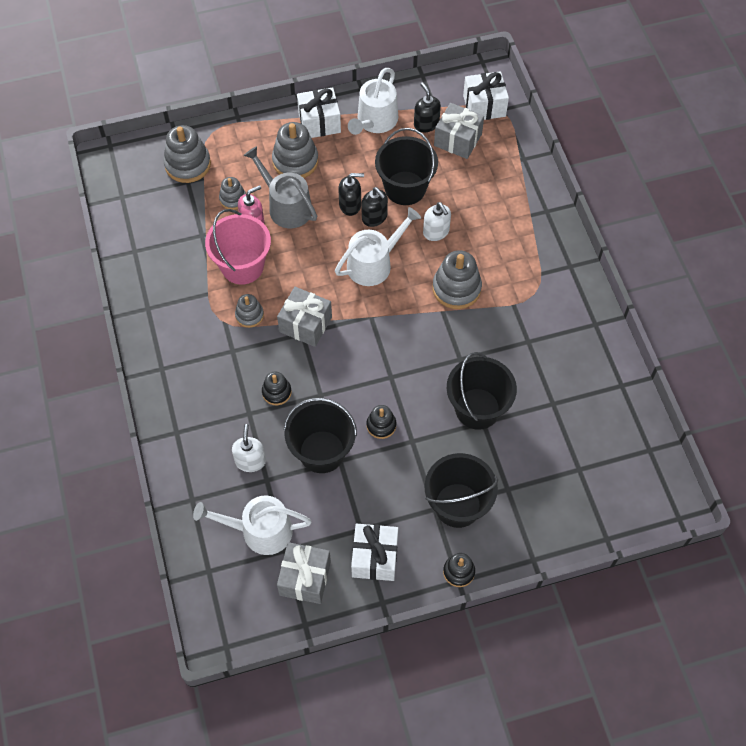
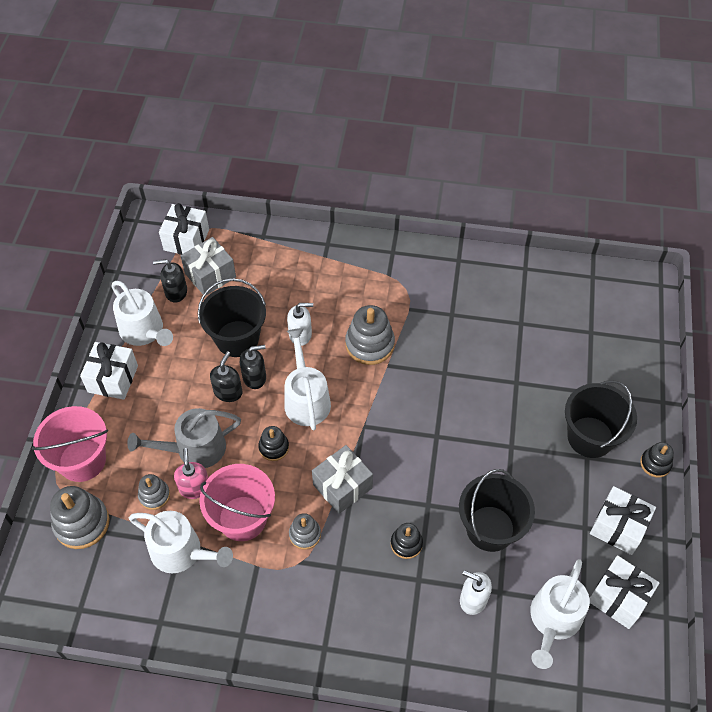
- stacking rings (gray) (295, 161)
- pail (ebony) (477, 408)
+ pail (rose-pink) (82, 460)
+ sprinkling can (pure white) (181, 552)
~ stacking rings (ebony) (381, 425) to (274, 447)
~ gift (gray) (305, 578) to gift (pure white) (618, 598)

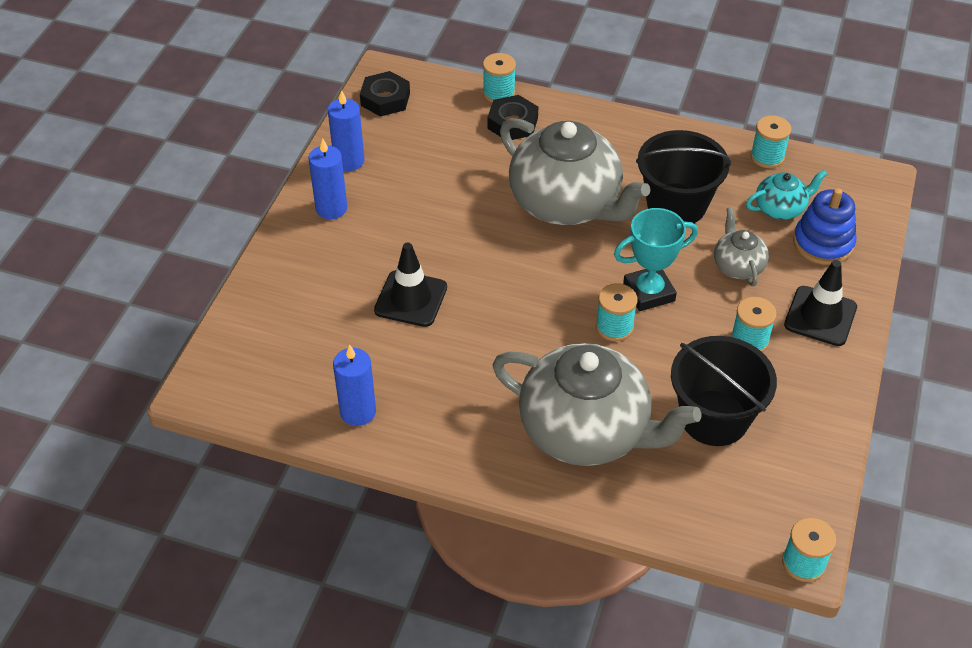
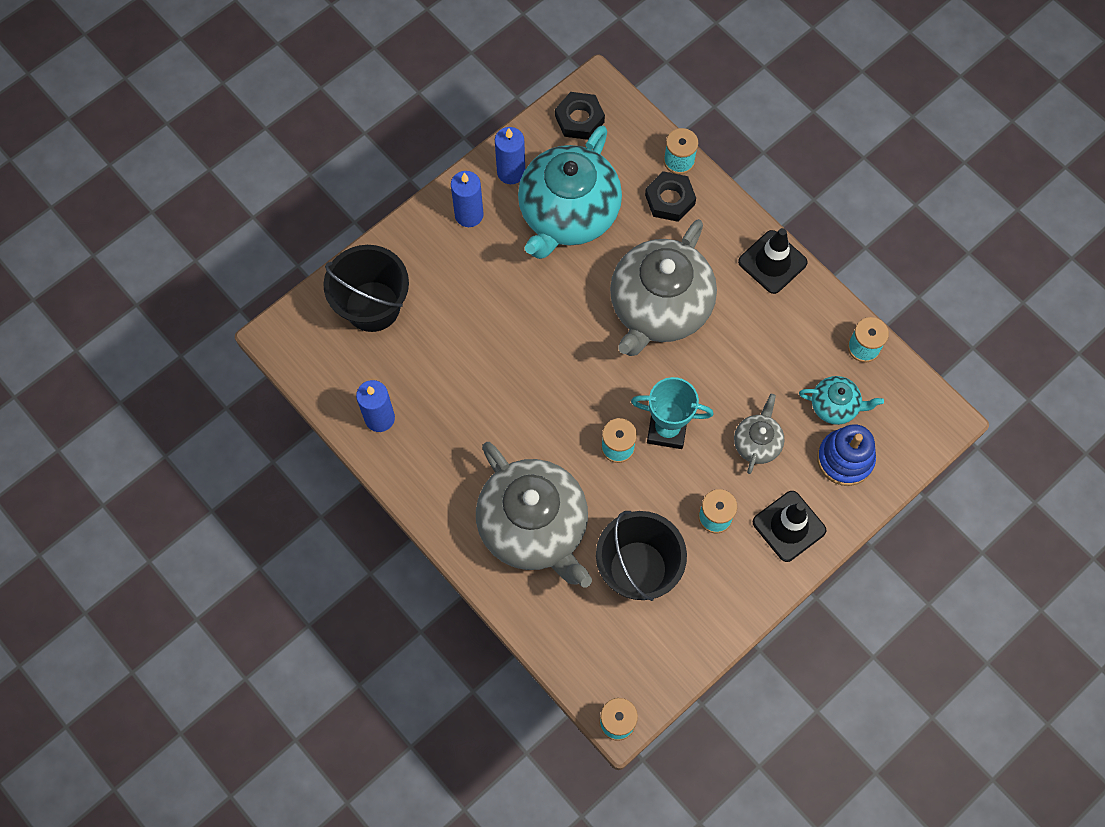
+ china teapot (turquoise) (568, 214)
~ road cone (ebony) (411, 299) to (772, 262)
~ pail (ebony) (676, 204) to (372, 306)
~ china teapot (gray) (566, 204) = (659, 307) 45 degrees clockwise

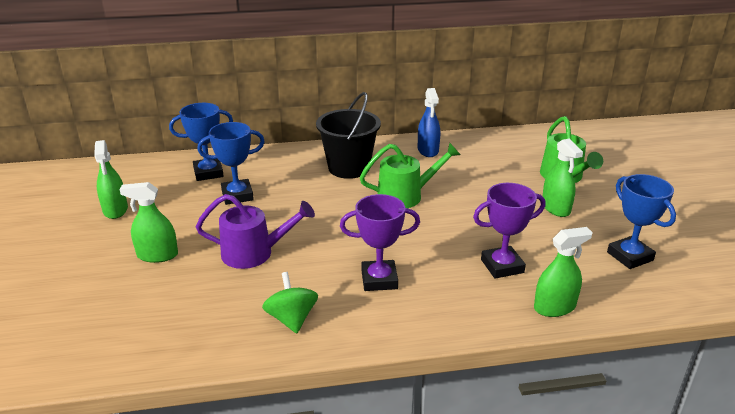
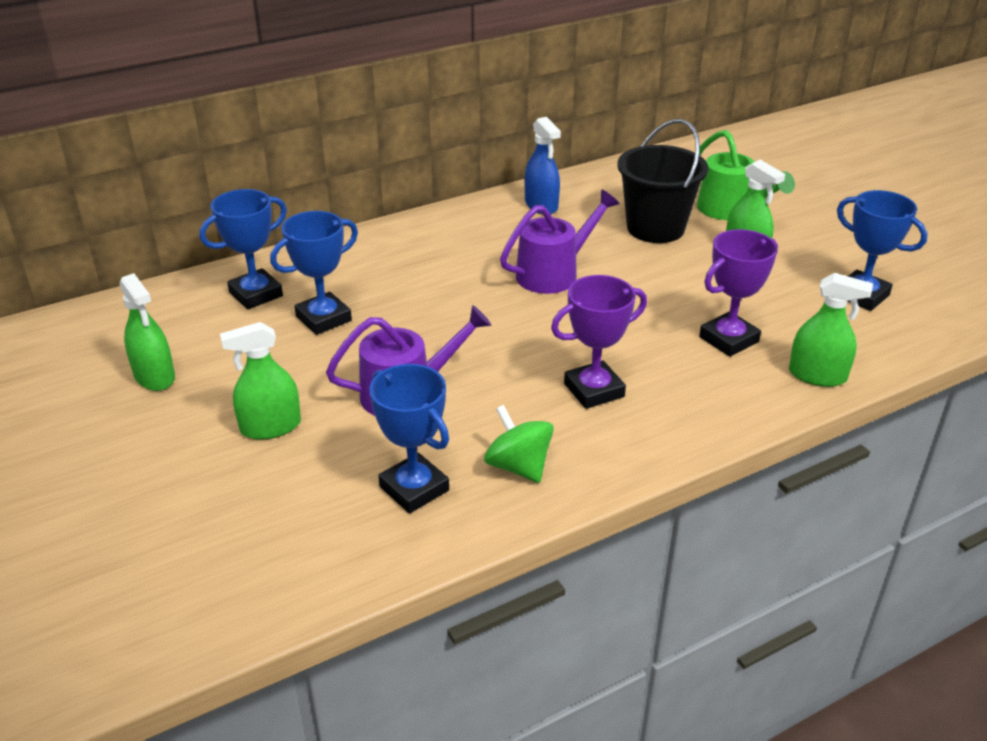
+ award cup (blue) (414, 488)
~ pail (ebony) (349, 168) to (655, 228)
~ sprinkling can (leaf-green) (406, 196) to sprinkling can (purple) (554, 273)
~ spray cleaner (leaf-green) (554, 307) = (817, 375) 60 degrees clockwise

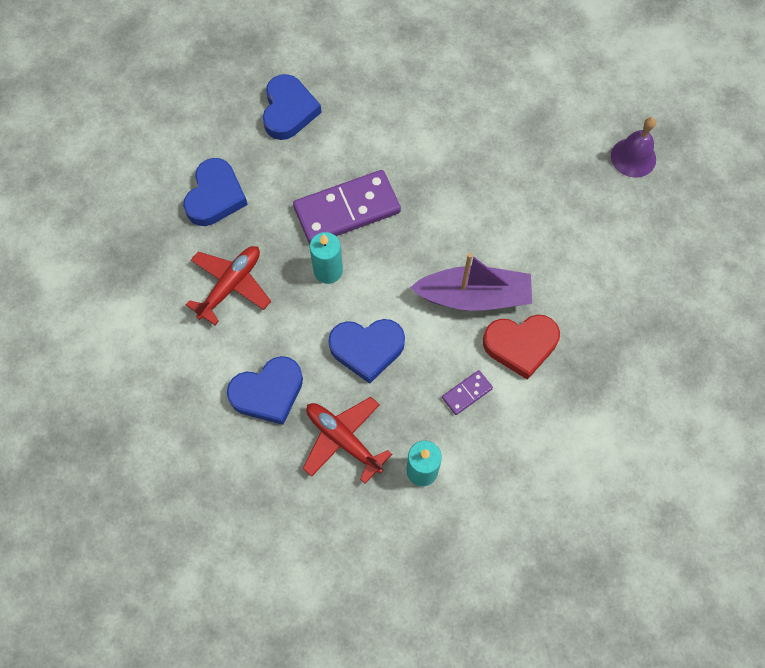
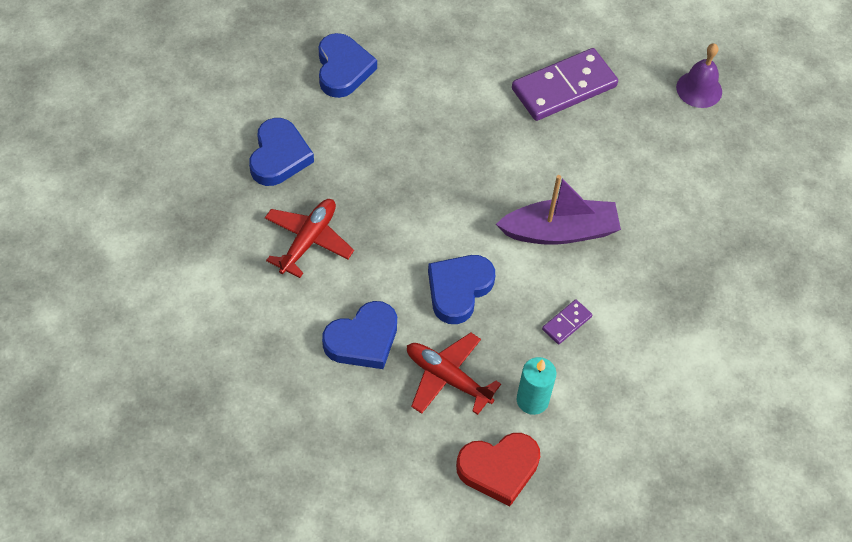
- candle (turquoise) (328, 271)
~ domino piece (purple) (347, 209) to (564, 87)
~ love heart (crimson) (521, 345) to (499, 469)
~ love heart (blue) (367, 349) = (458, 290) 135 degrees clockwise

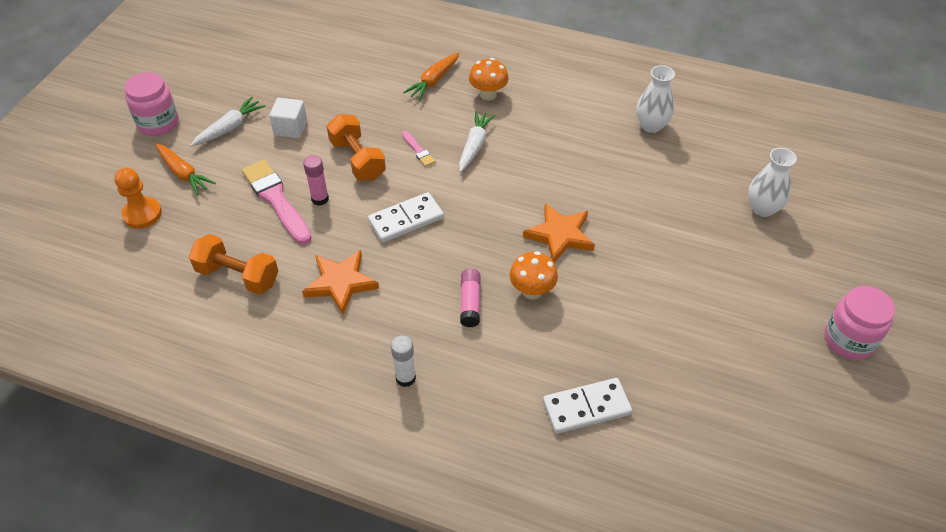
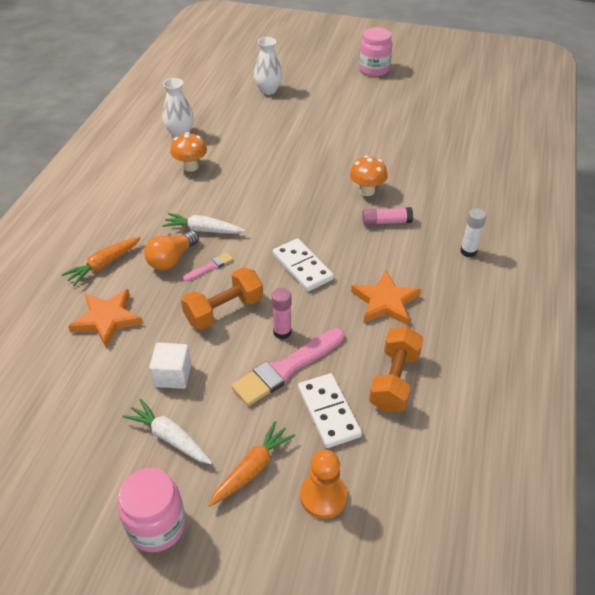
+ bulb (orange-coloured) (172, 259)
~ mushroom (orange-coloured) (488, 94) to (190, 167)
~ five-pointed star (orange-coloured) (560, 235) to (107, 319)
~ domino piece (pure white) (586, 408) to (329, 412)
~ carrot (orange-coloured) (433, 81) = (104, 265) 105 degrees clockwise

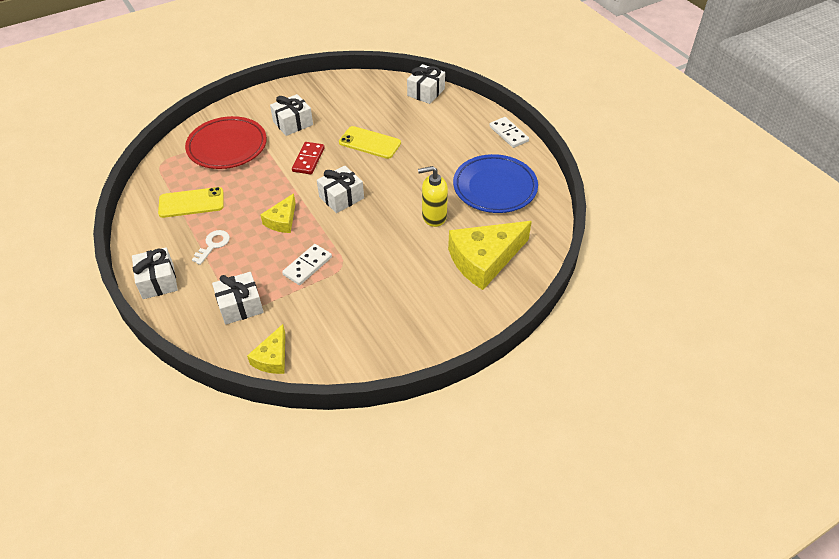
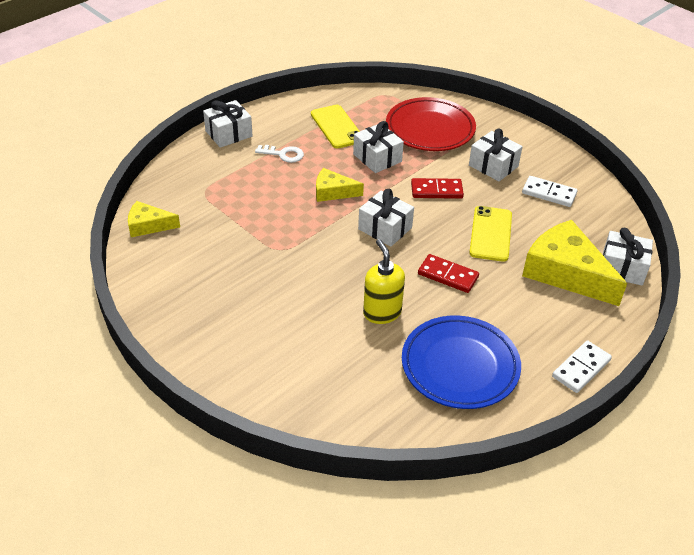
+ domino piece (crimson) (448, 275)
~ gift (pure white) (240, 306) to (377, 158)
~ domino piece (pure white) (307, 266) to (549, 193)
~ cheese (yellow) (484, 260) to (565, 272)

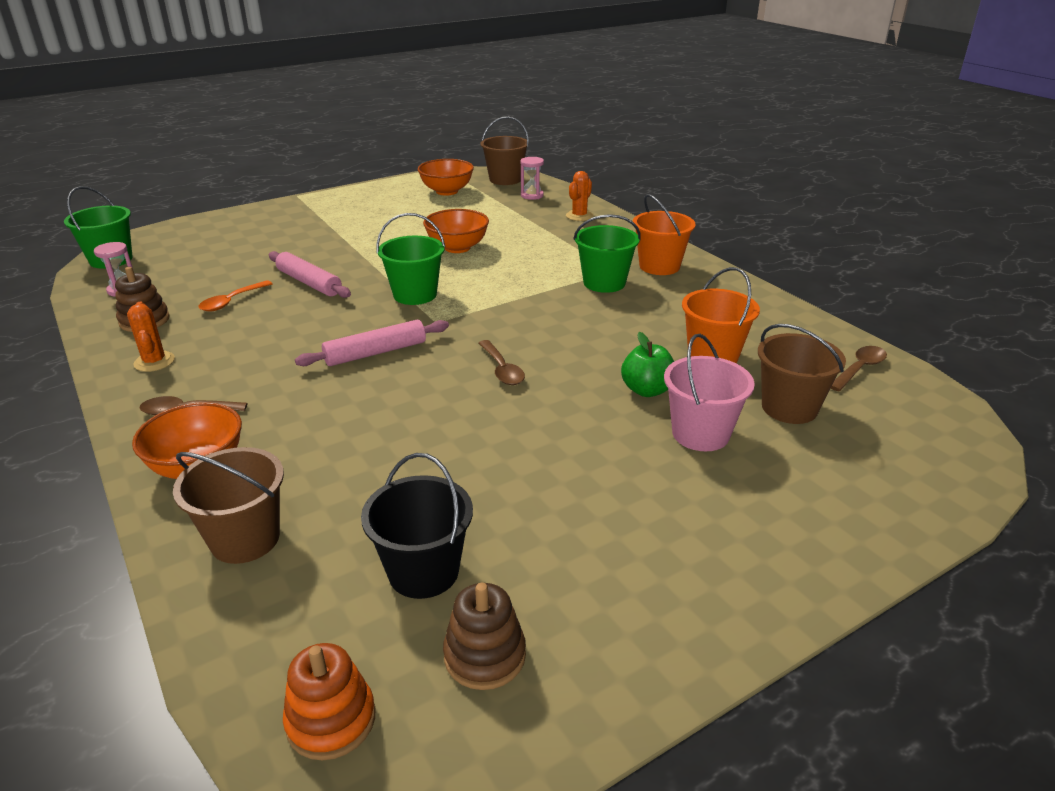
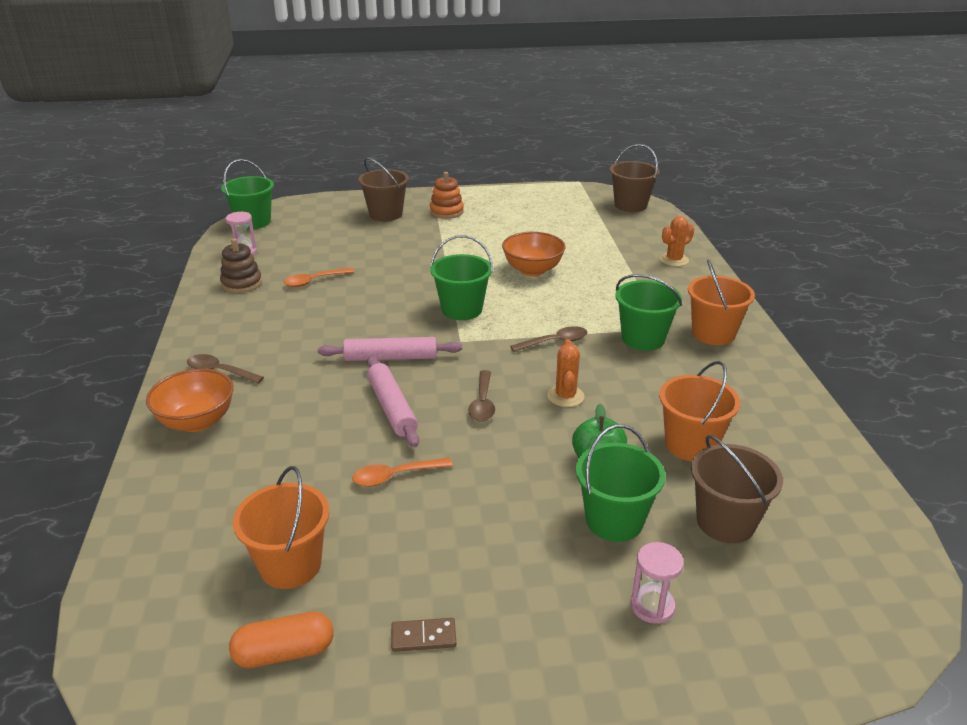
- deep dish (orange-coloured) (447, 191)
+ spoon (orange-coloured) (395, 476)
+ domino piece (russet) (423, 637)
~ cactus (orange-coloured) (154, 362) to (565, 396)
~ pail (russet) (245, 539) to (386, 214)
~ dough roller (rose-pink) (309, 282) to (392, 408)
~ stacking rings (orange-coloured) (331, 720) to (446, 212)
~ sand timer (rose-pink) (532, 195) to (652, 606)
~ spoon (russet) (859, 369) to (555, 342)
~ stacking rings (russet) (484, 655) to pill (orange-coloured) (284, 652)
~ pail (ebony) (423, 571) to pail (orange-coloured) (290, 565)
~ pail (rose-pink) (700, 434) to pail (leaf-green) (614, 520)

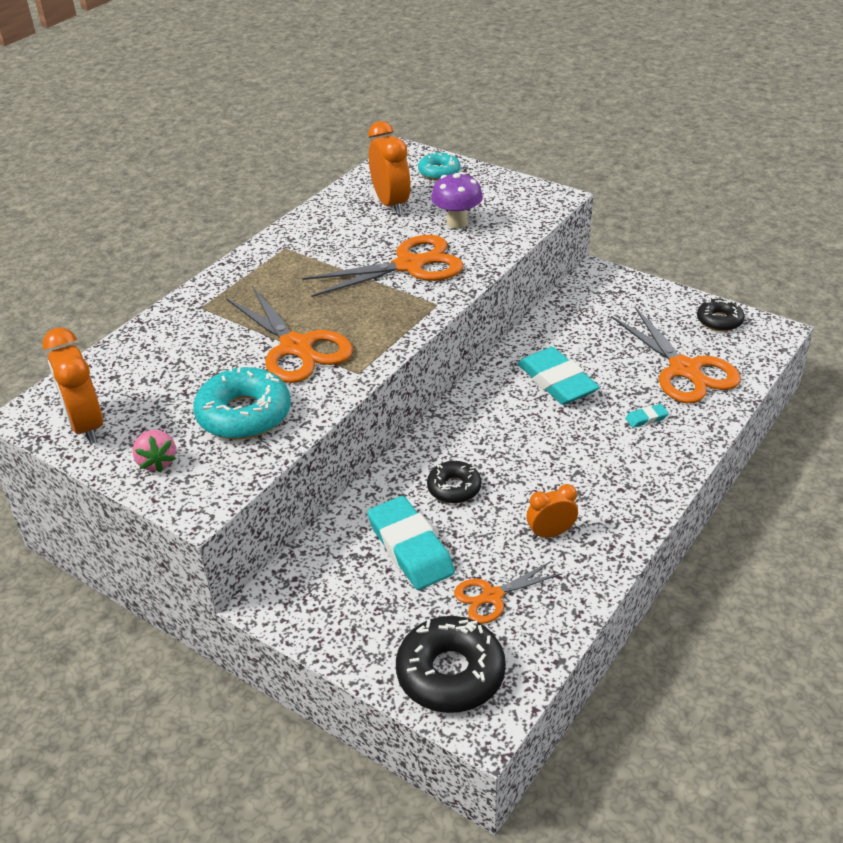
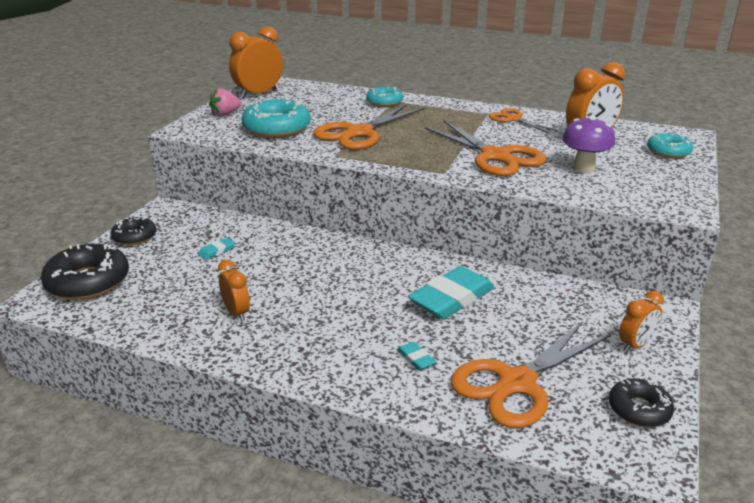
+ doughnut (turquoise) (384, 102)
+ alarm clock (orange-coloured) (635, 345)
~ doughnut (ebony) (454, 488) to (134, 237)
~ pair of scissors (orange-coloured) (492, 596) to (513, 119)
~ pencil eraser (turquoise) (410, 548) = (216, 251) x0.43

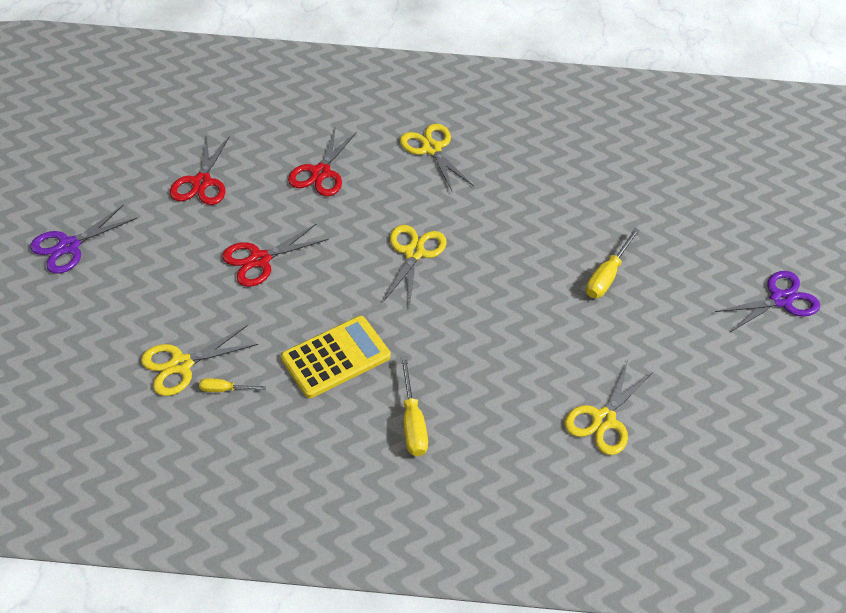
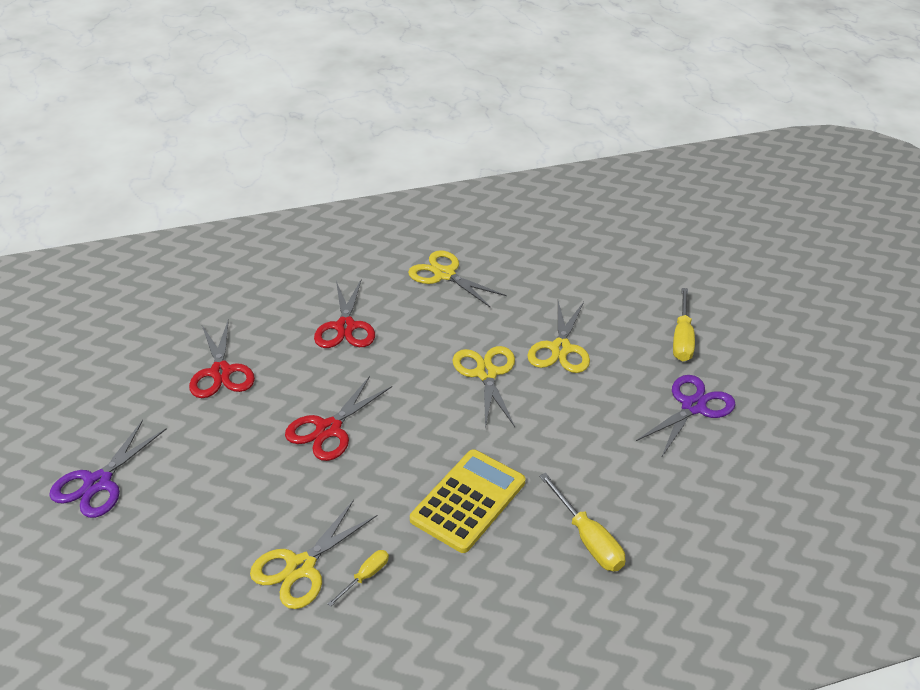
~ pair of scissors (yellow) (603, 419) to (560, 348)
~ pair of scissors (purple) (780, 300) to (693, 407)
~ screwdriver (yellow) (224, 389) = (365, 576) 150 degrees clockwise

